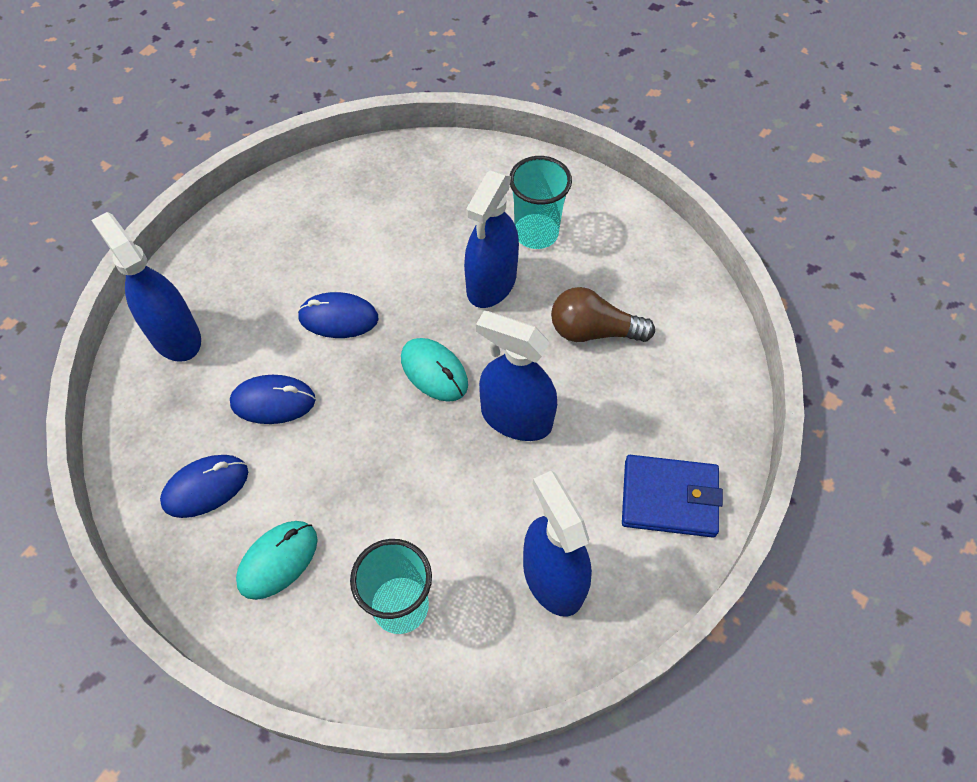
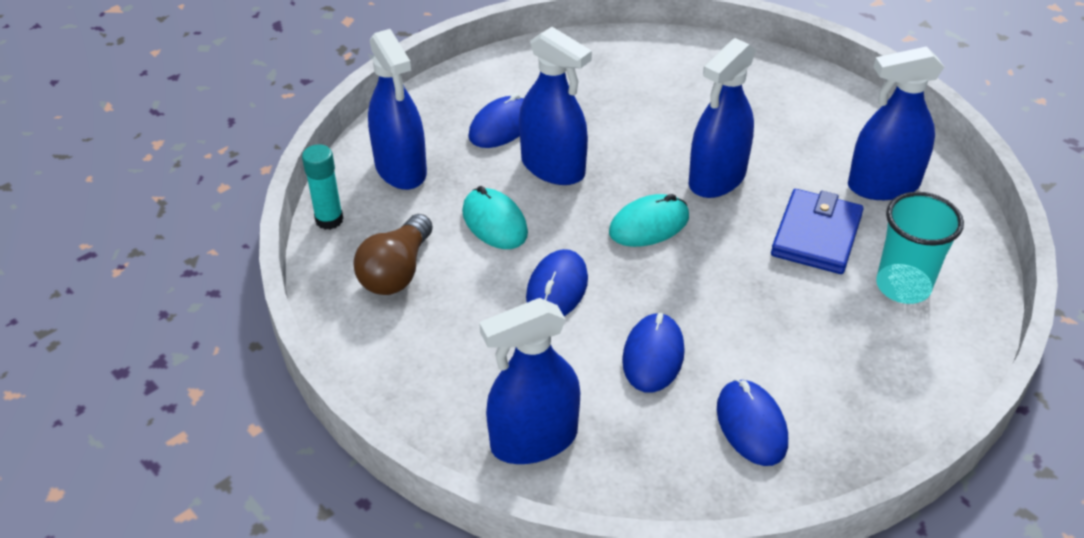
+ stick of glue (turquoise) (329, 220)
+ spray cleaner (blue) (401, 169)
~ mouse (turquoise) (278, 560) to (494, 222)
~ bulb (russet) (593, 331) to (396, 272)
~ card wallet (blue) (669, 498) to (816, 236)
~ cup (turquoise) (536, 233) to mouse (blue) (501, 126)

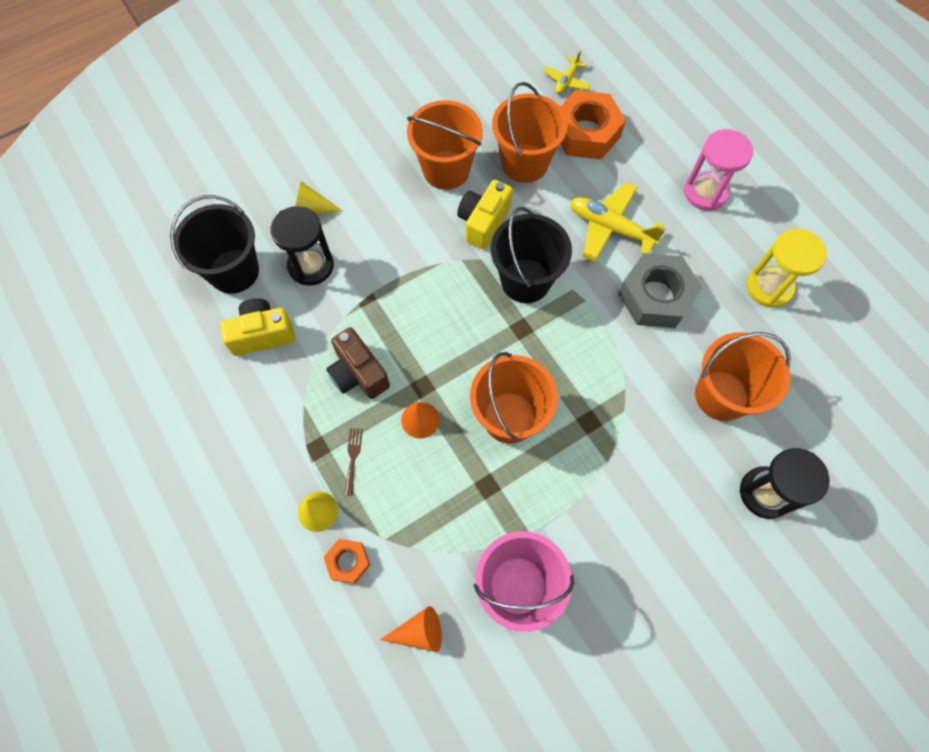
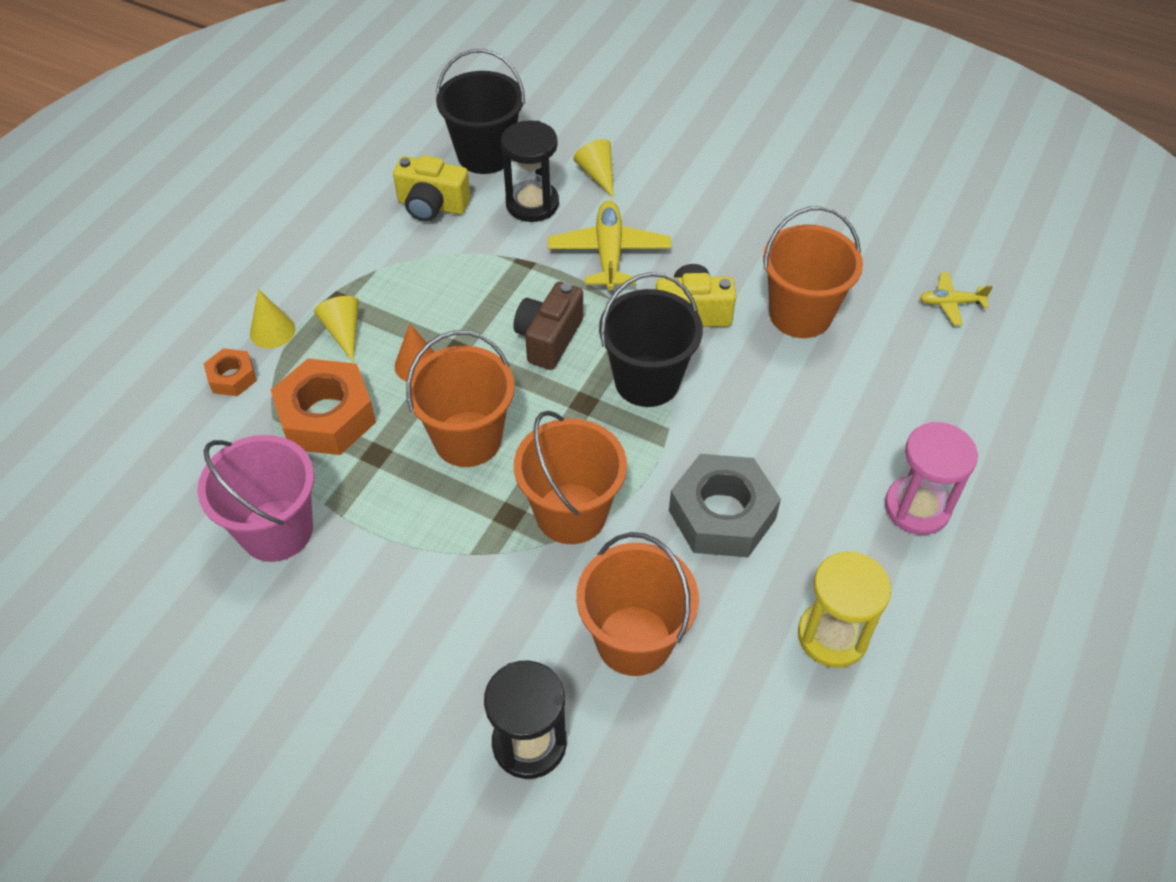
- cone (orange-coloured) (419, 631)
~ camera (russet) (358, 373) to (549, 338)
~ pail (orange-coloured) (446, 170) to (571, 513)
~ hex nut (orange-coloured) (586, 133) to (327, 417)
~ aeroplane (yellow) (610, 228) to (609, 253)
~ table fork (russet) (353, 458) to cone (yellow) (343, 331)
~ camera (yellow) (262, 334) = (432, 206) 150 degrees clockwise

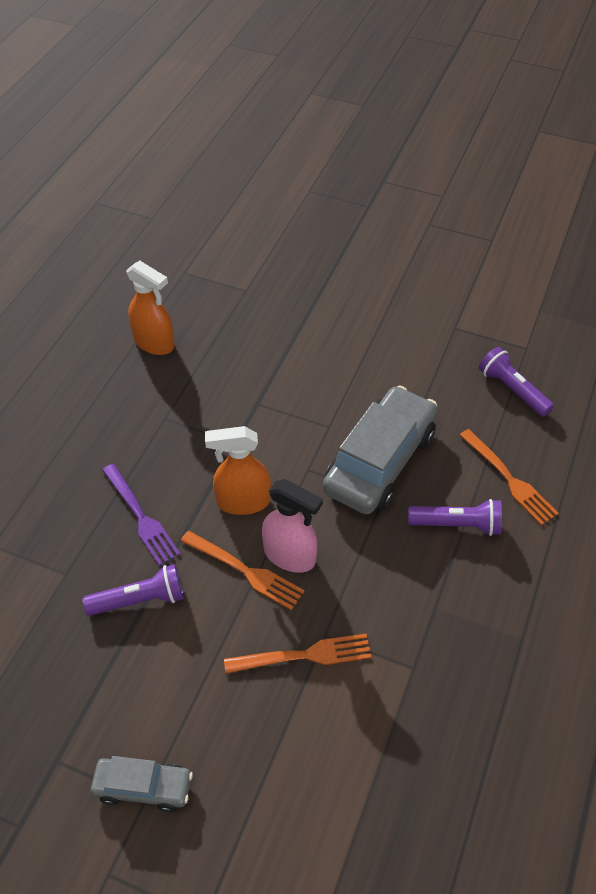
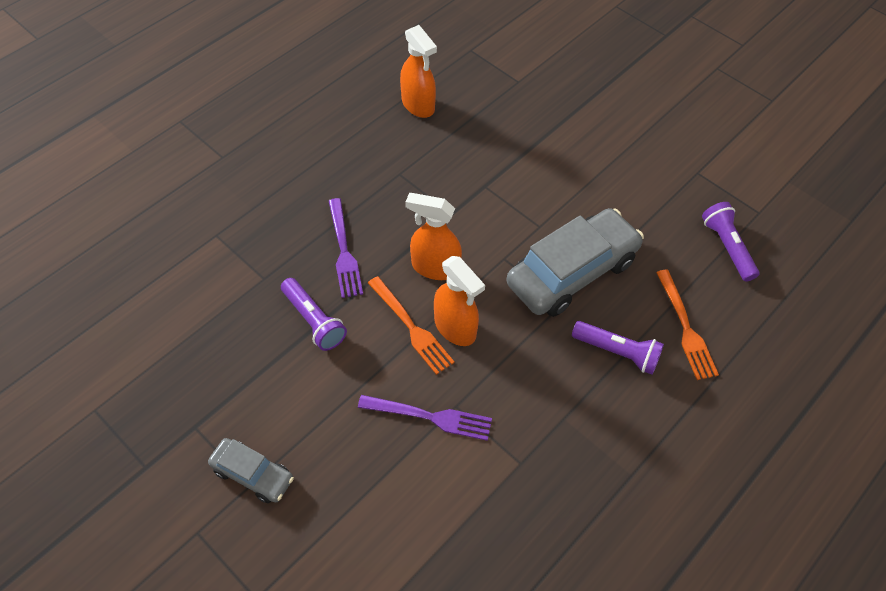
~ table fork (orange-coloured) (304, 655) to table fork (purple) (430, 417)
~ spray cleaner (rose-pink) (290, 556) to spray cleaner (orange-coloured) (455, 328)
~ pocket torch (purple) (140, 600) = (314, 320) 45 degrees clockwise

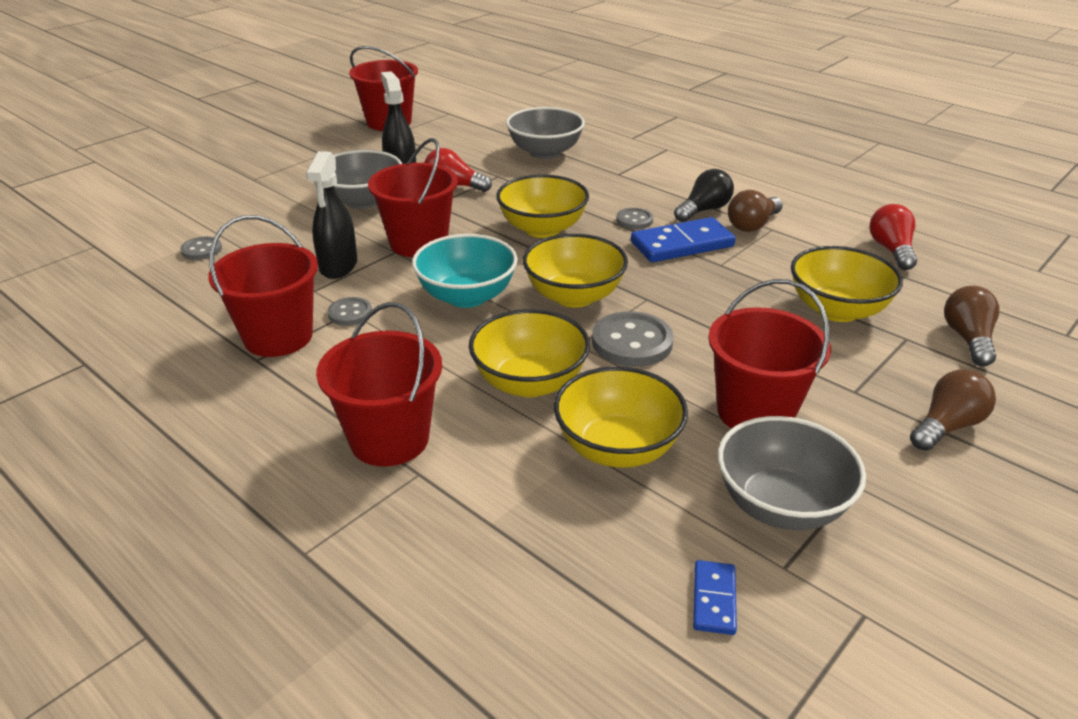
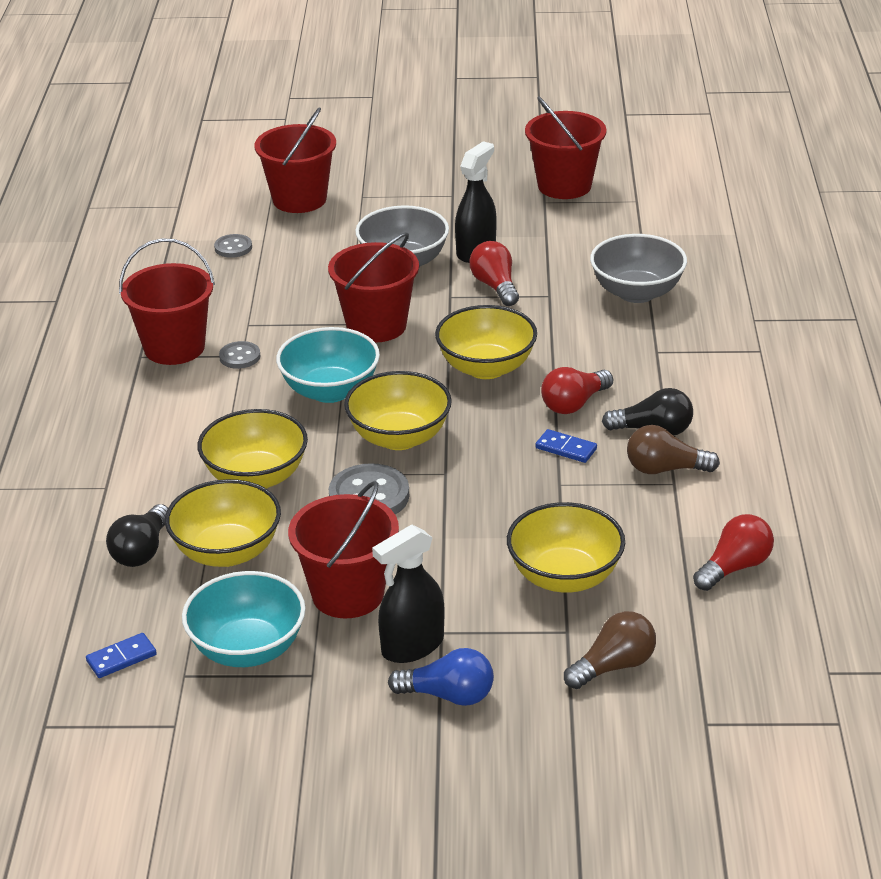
+ bulb (ebony) (142, 551)
~ spray cleaner (ebony) (338, 266) to (412, 646)
~ pail (crimson) (389, 439) to (299, 199)
~ button (gray) (634, 220) to bulb (crimson) (574, 404)
~ deep dish (gray) (780, 505) to deep dish (turquoise) (247, 649)
~ bulb (russet) (947, 426) to bulb (blue) (448, 695)
~ domino piece (blue) (682, 244) = (566, 448) x0.52

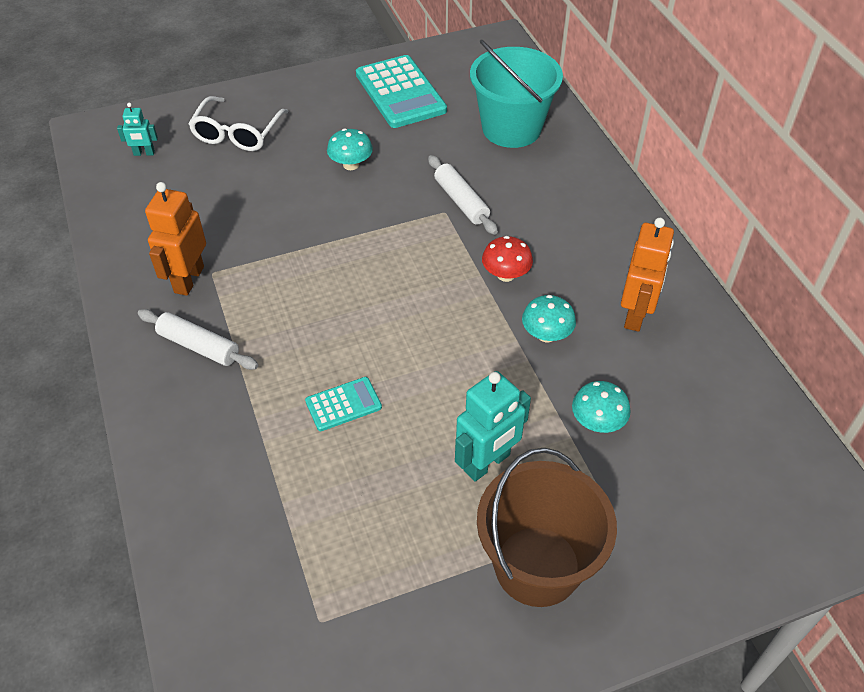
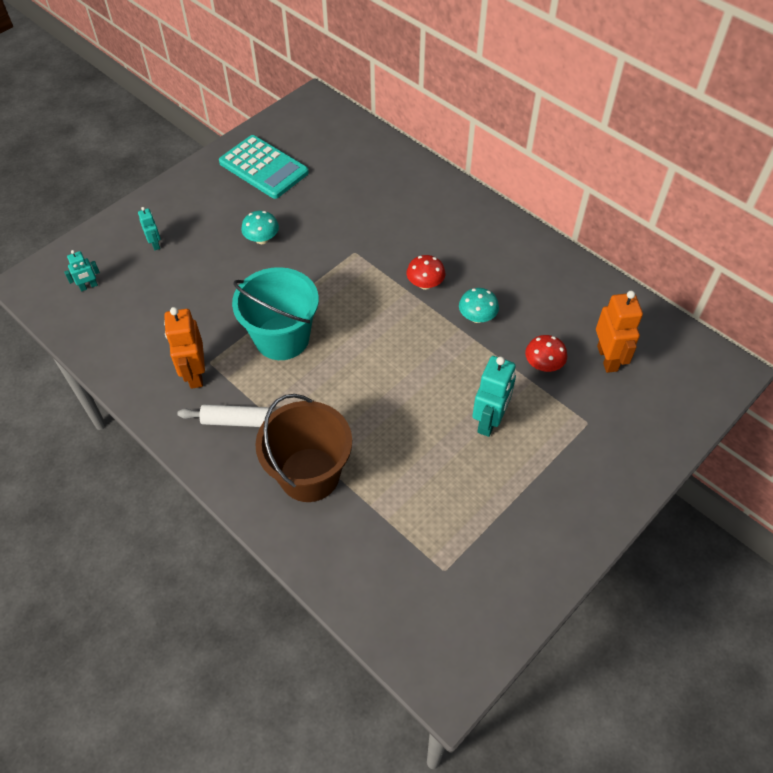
- adding machine (turquoise) (343, 404)
- dough roller (pure white) (461, 201)
~ pail (turquoise) (511, 128) to (282, 338)
~ pail (russet) (537, 566) to (309, 474)
~ toy robot (orange-coloured) (636, 314) to (608, 358)
~ glasses (pure white) (237, 133) to toy robot (turquoise) (155, 244)
~ mushroom (turquoise) (597, 422) to mushroom (crimson) (543, 365)

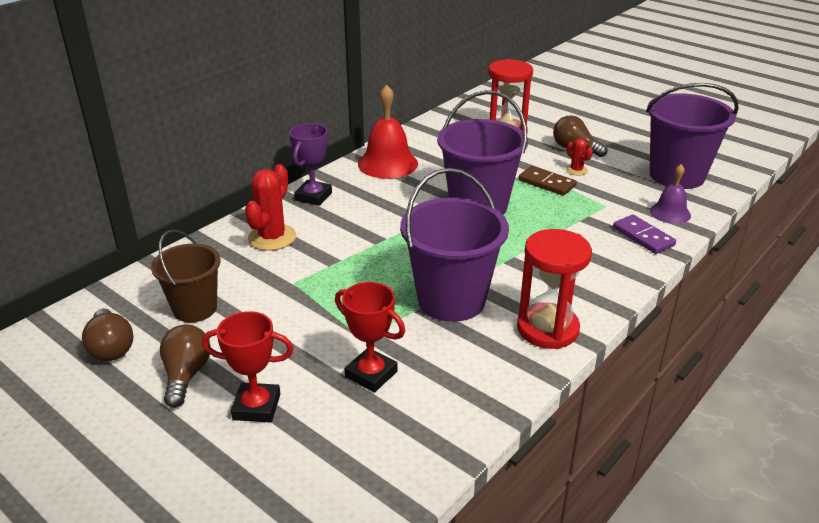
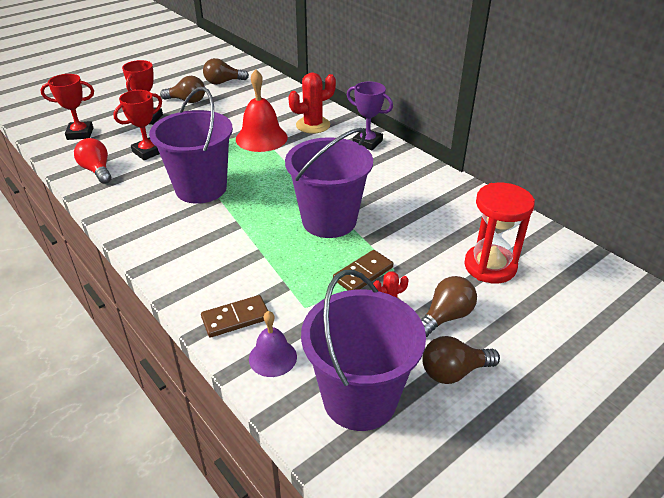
- pail (russet) (195, 308)
- sand timer (crimson) (547, 329)
+ award cup (crimson) (80, 134)
+ bulb (crimson) (97, 170)
+ bulb (russet) (454, 372)
~ bell (crimson) (387, 163) to (261, 138)
~ domino piece (purple) (643, 236) to domino piece (russet) (236, 318)
~ cactus (crimson) (272, 237) = (313, 125) 60 degrees counterclockwise

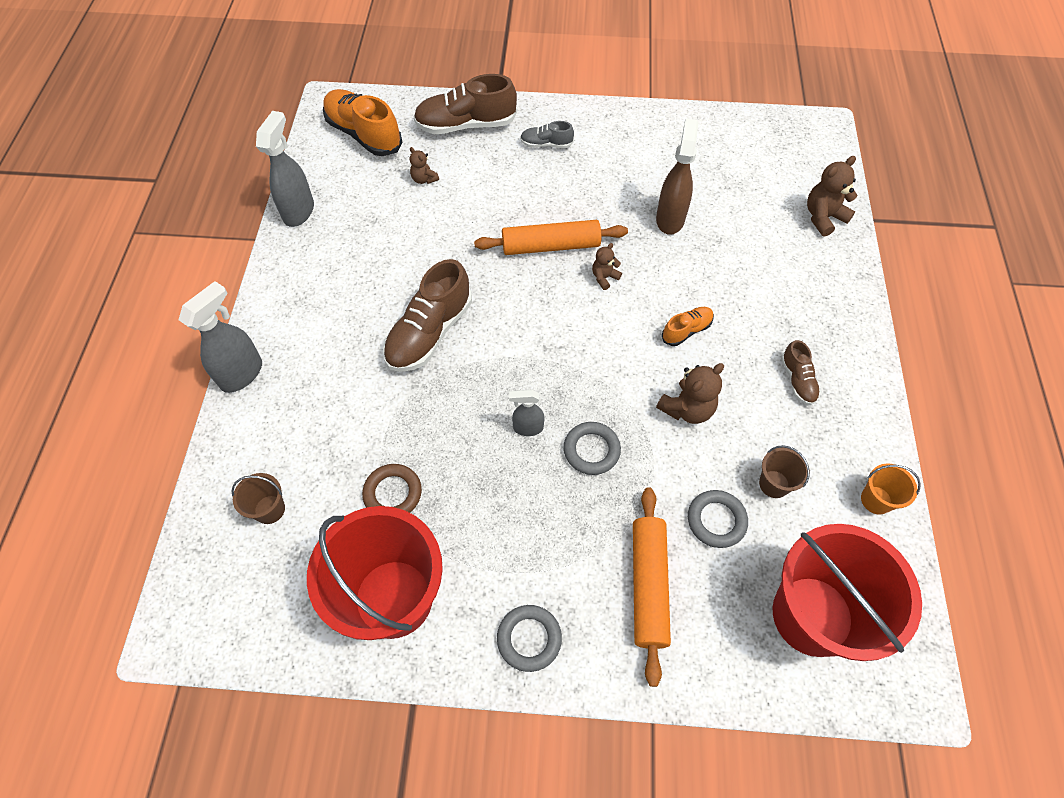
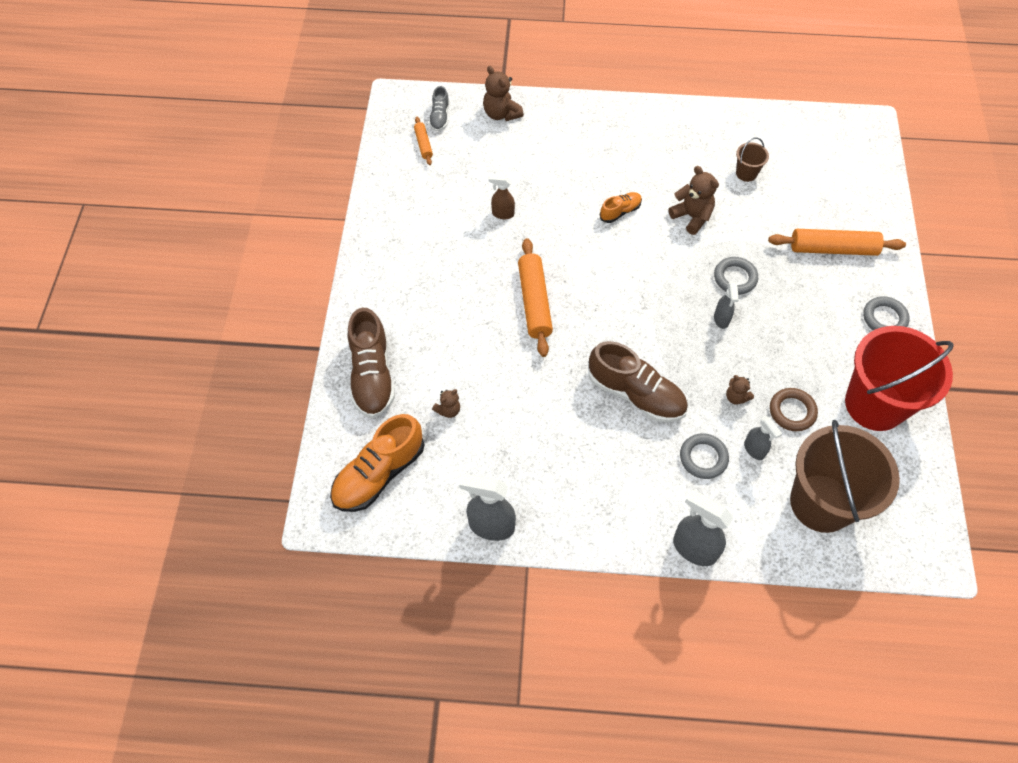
- pail (crimson) (812, 615)
- sneaker (russet) (797, 380)
- pail (orange-coloured) (876, 500)
+ dough roller (orange-coloured) (423, 144)
+ spray cleaner (gray) (754, 450)
~ sneaker (gray) (546, 144) to (439, 117)
~ stuffed bear (russet) (604, 277) to (736, 397)
~ hoop (gray) (716, 520) to (703, 458)
~ sneaker (orange-coloured) (686, 330) = (620, 211) 90 degrees clockwise
~ pail (russet) (269, 509) = (821, 503) x2.45
~ spray cleaner (russet) (670, 219) = (502, 214) x0.58

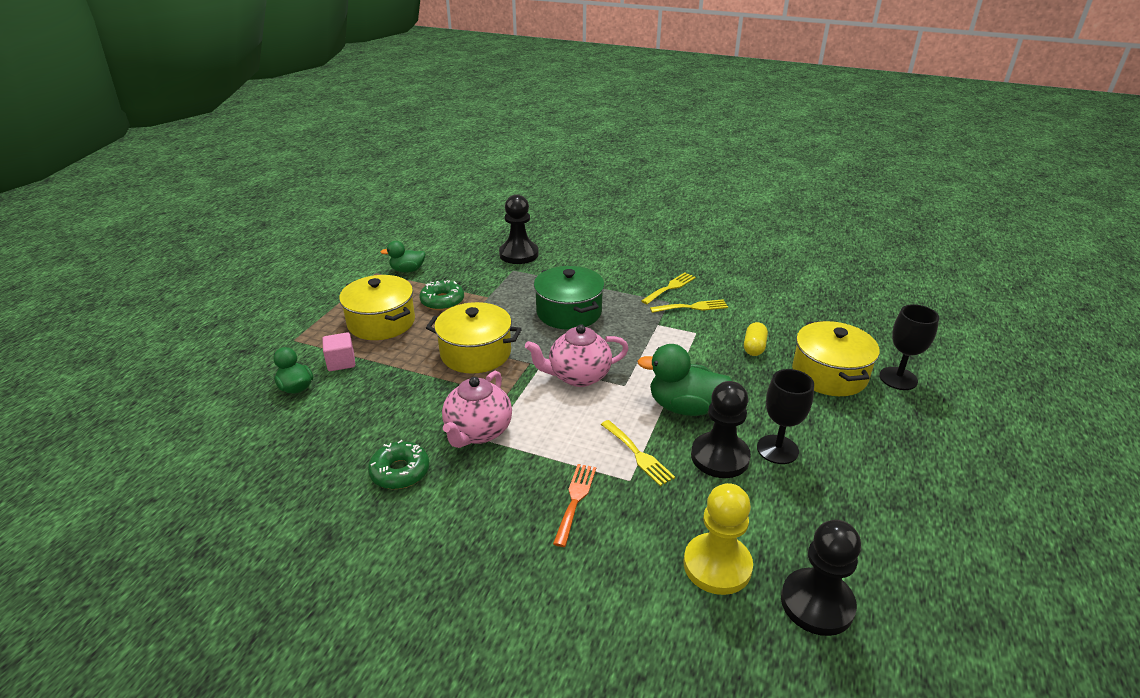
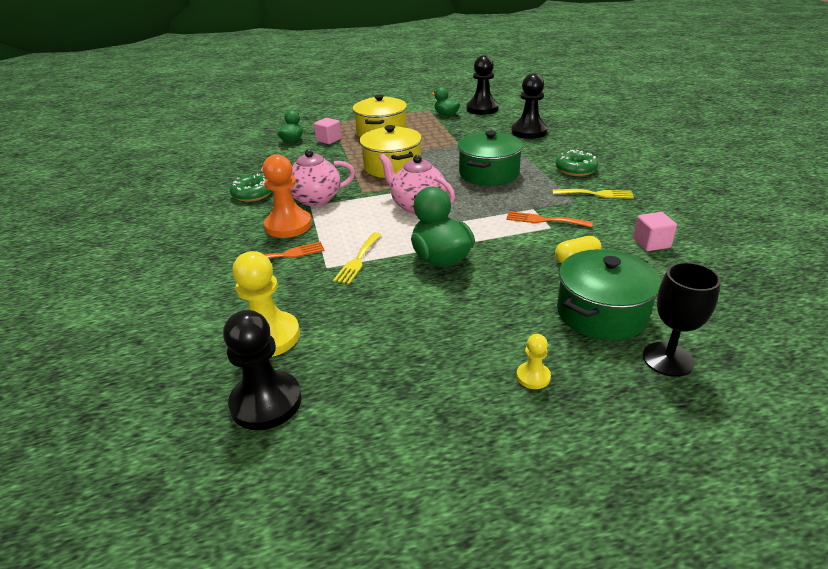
- table fork (yellow) (692, 307)
- chalice (ebony) (777, 449)
+ chess pawn (orange-coloured) (288, 225)
+ table fork (orange-coloured) (544, 220)
+ chess pawn (yellow) (533, 377)
+ block (rose-pink) (651, 243)
~ doughnut (leaf-green) (442, 301) to (575, 169)
~ chess pawn (ebony) (720, 457) to (482, 109)
~ stockpot (yellow) (829, 374) to stockpot (leaf-green) (601, 313)

